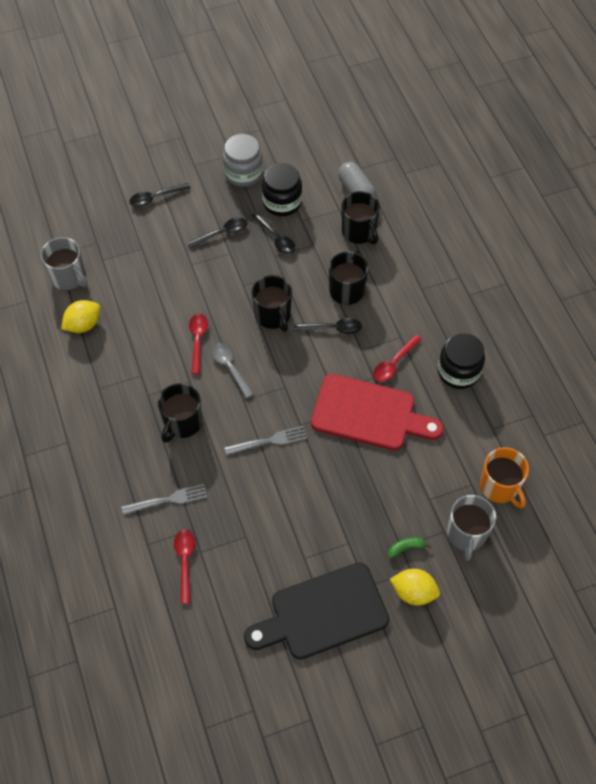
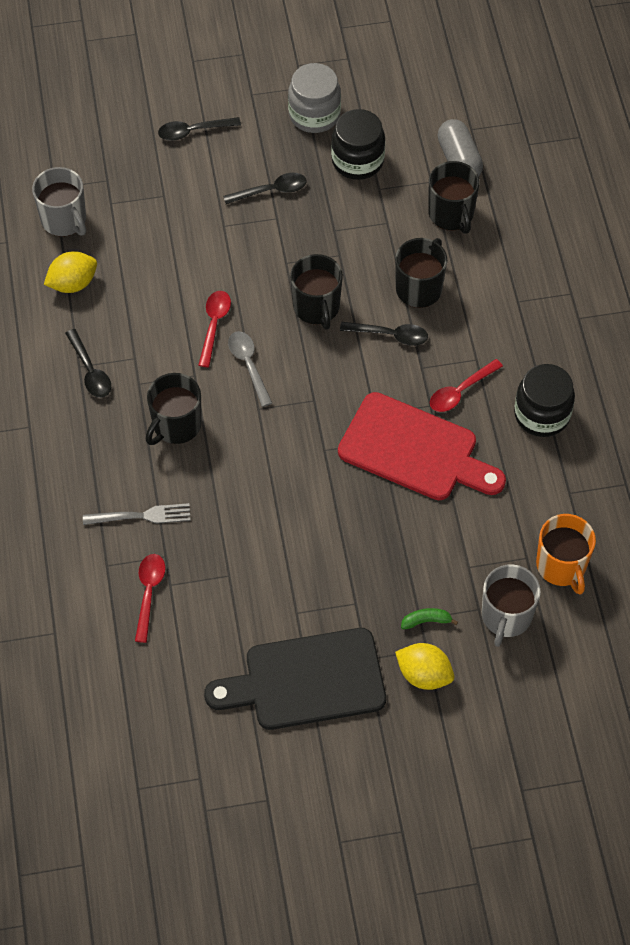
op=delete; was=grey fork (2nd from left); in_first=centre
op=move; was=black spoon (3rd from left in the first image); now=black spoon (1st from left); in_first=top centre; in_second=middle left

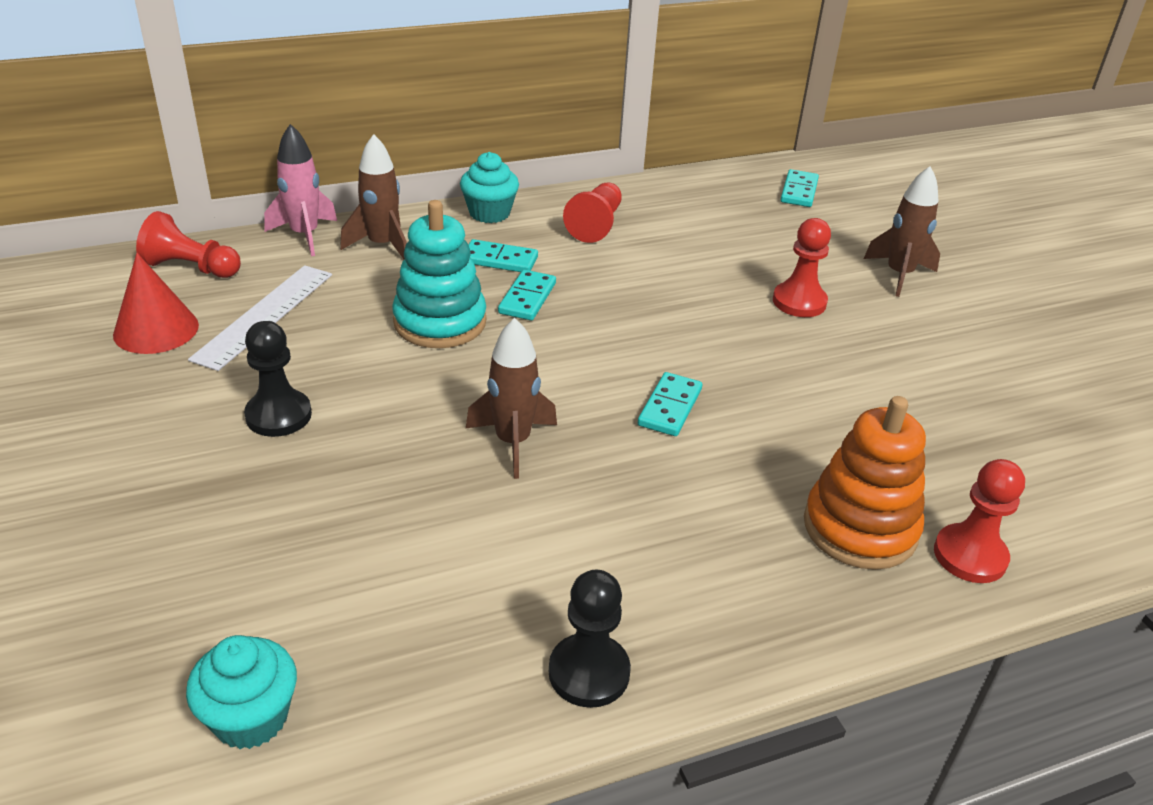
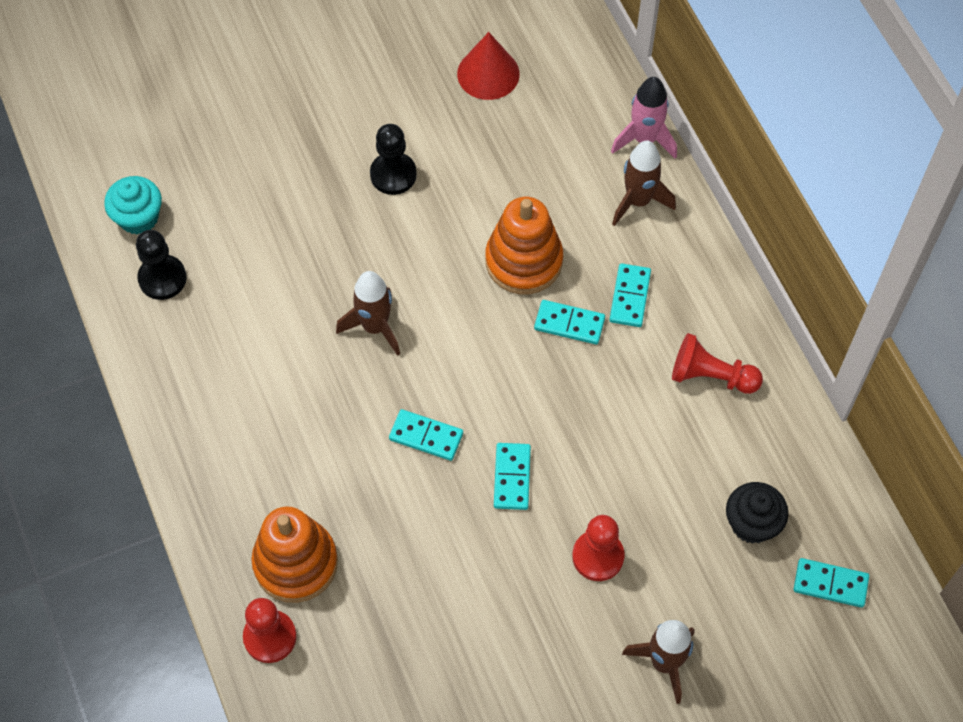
op=delete; was=red pawn (1st from left); in_first=top left
op=delete; was=white ruler; in_first=middle left
op=delete; was=turquoise cupcake (2nd from left); in_first=top centre
op=insert; now=turquoise domino (2nd from left); in_second=centre
op=insert; now=black cupcake; in_second=bottom right
op=move; was=black pawn (2nd from left in the first image); now=black pawn (1st from left); in_first=bottom centre; in_second=middle left
op=recolor; was=turquoise stacking toy; now=orange stacking toy (2nd from left); in_first=centre; in_second=centre

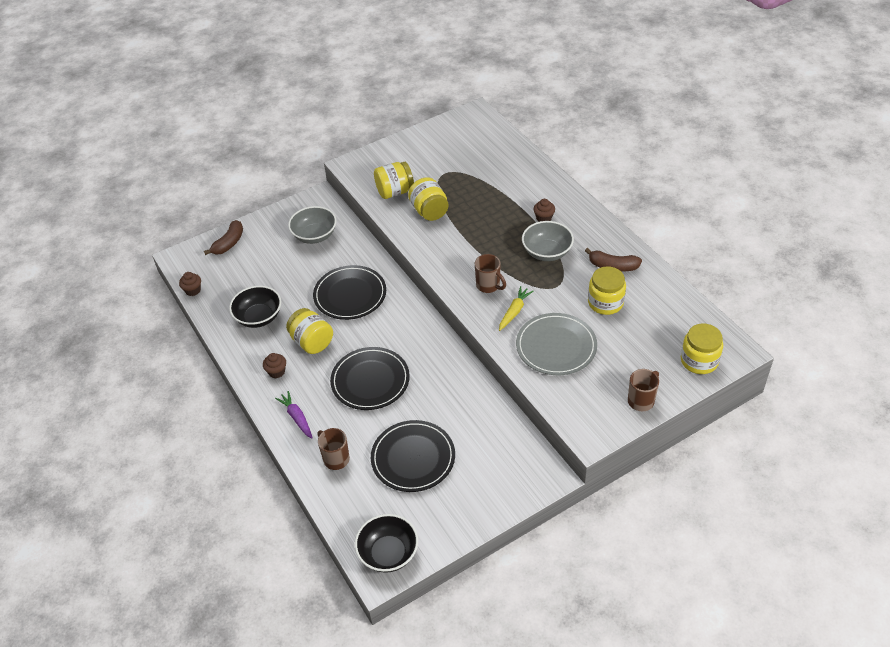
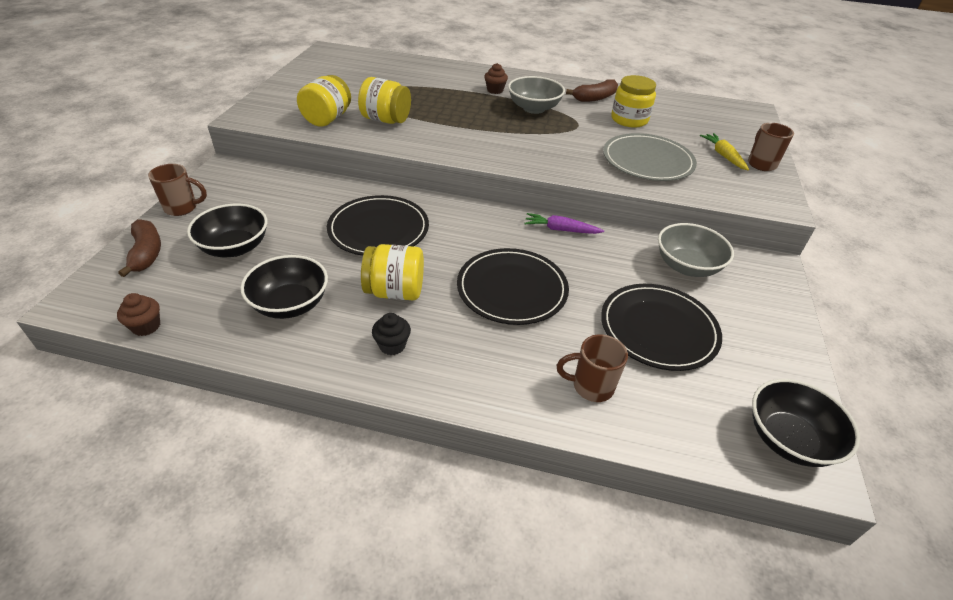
op=delete; was=yellow jar (5th from left); in_first=middle right
op=insert; now=black bowl (1st from left); in_second=middle left
op=move; was=purple carrot; in_first=middle left; in_second=centre
op=move; was=grey bowl (1st from left in the first image); now=grey bowl (2nd from left); in_first=centre; in_second=middle right
op=move; was=brown mug (2nd from left in the first image); now=brown mug (1st from left); in_first=centre; in_second=top left
op=move; was=yellow carrot; in_first=centre; in_second=top right
op=recolor; was=brown cupcake (2nd from left); now=black cupcake; in_first=middle left; in_second=centre

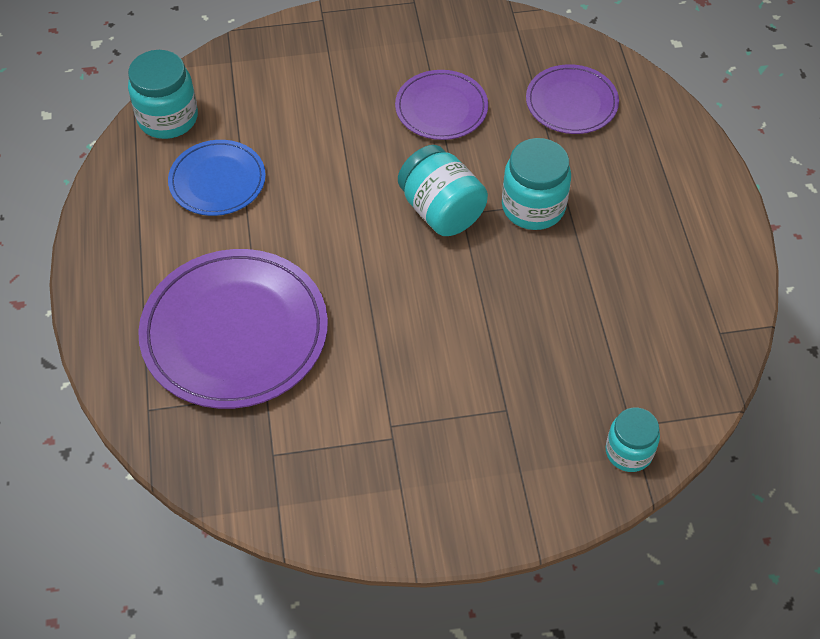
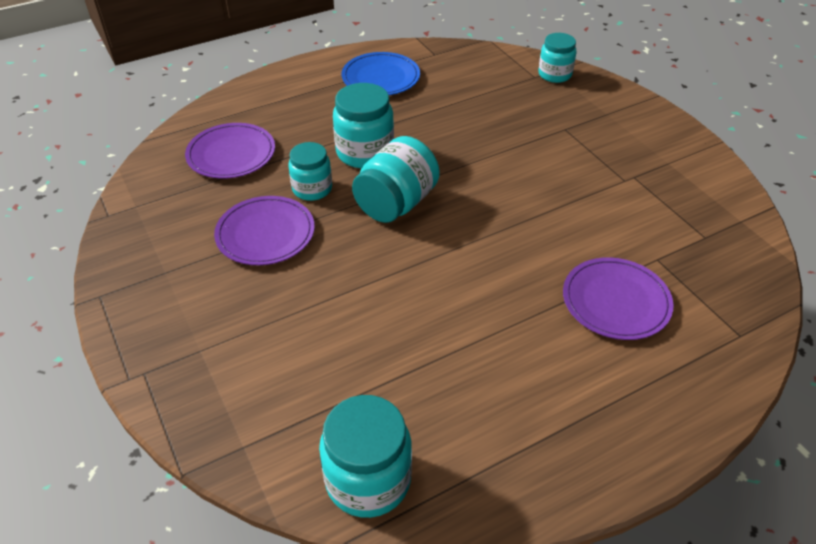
op=insert; now=turquoise jar (1st from left); in_second=top centre
op=move; was=blue plate; in_first=top left; in_second=top centre
op=resize; was=purple plate (1st from left in the first image); in_first=middle left; in_second=middle right; ratio=0.56

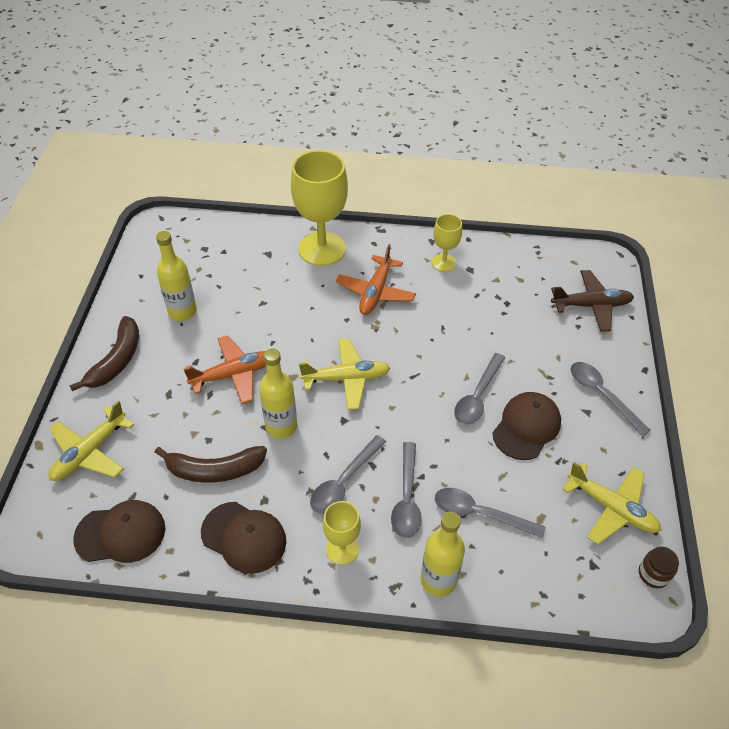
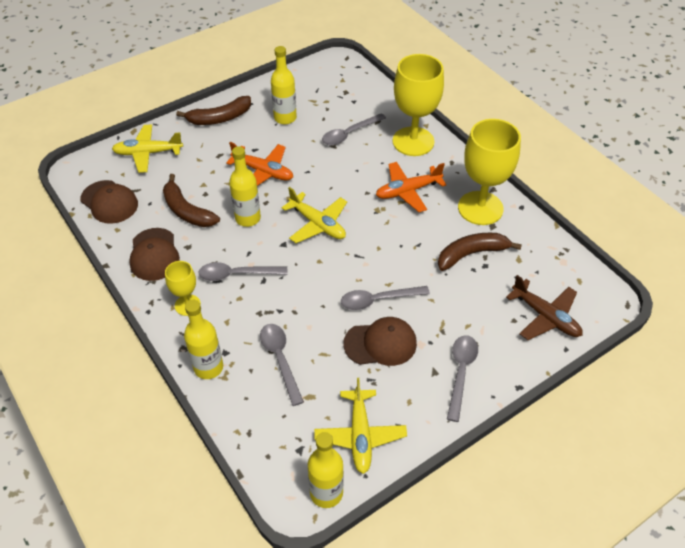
op=insert; now=brown banana (3rd from left); in_second=middle right
op=move; was=grey spoon (2nd from left in the first image); now=grey spoon (3rd from left); in_first=bottom centre; in_second=top centre
op=replace; was=brown jar; now=yellow bottle (4th from left); in_first=bottom right; in_second=bottom centre
op=resize; was=yellow goblet (3rd from left); in_first=centre; in_second=top right; ratio=1.94

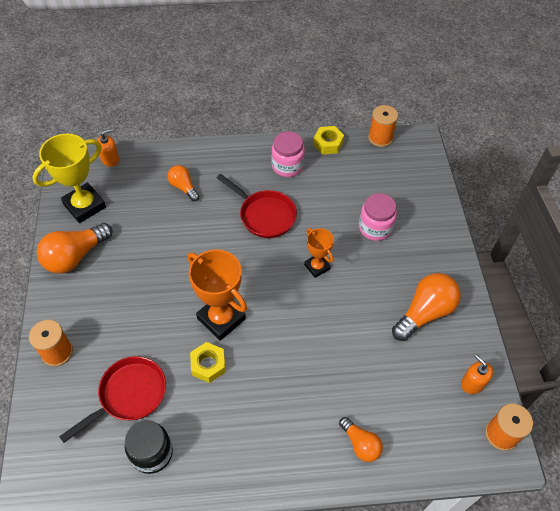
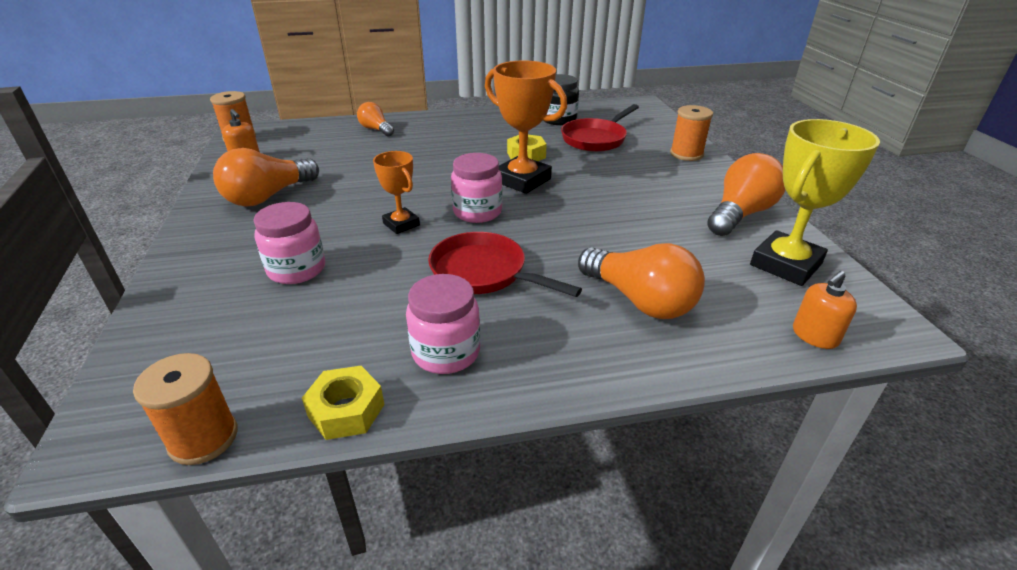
op=insert; now=pink jar (3rd from left); in_second=top centre
op=resize; was=orange light bulb (2nd from left in the first image); in_first=middle left; in_second=centre; ratio=1.72

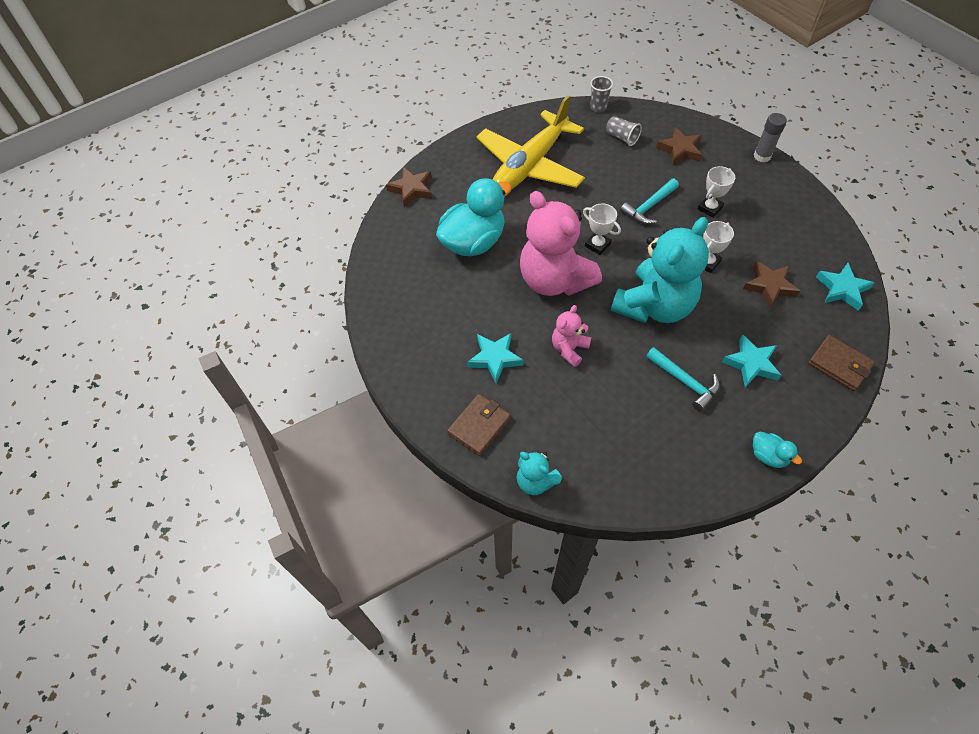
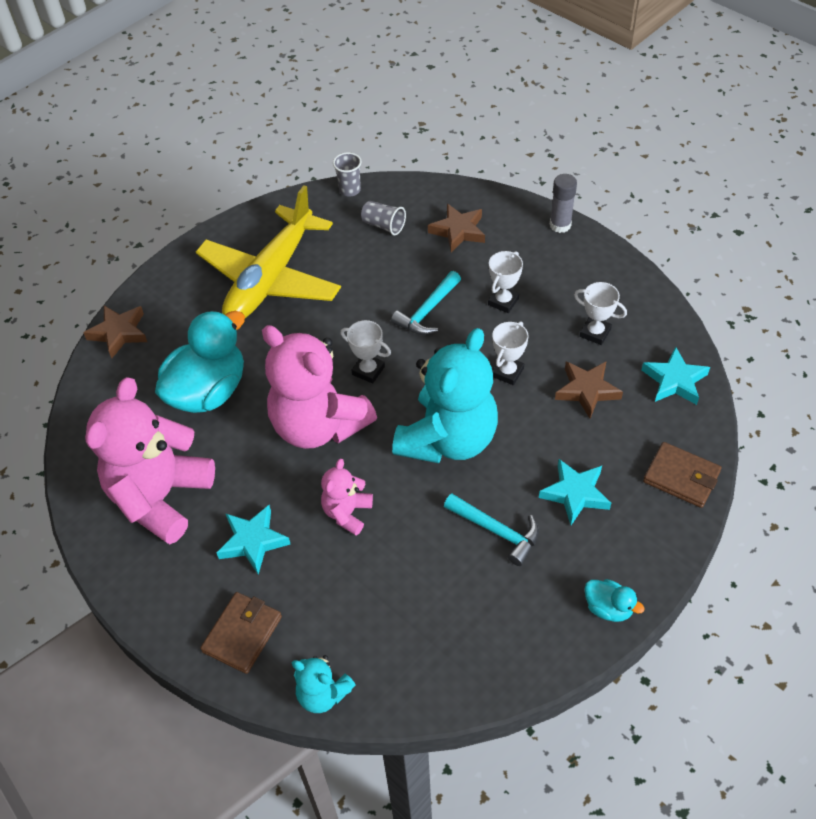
op=insert; now=pink teddy bear (1st from left); in_second=middle left
op=insert; now=white trophy (4th from left); in_second=middle right

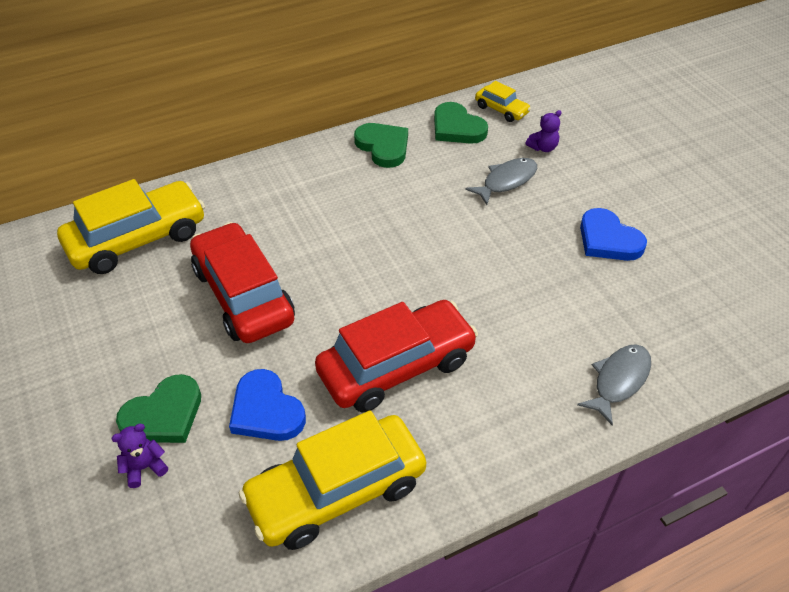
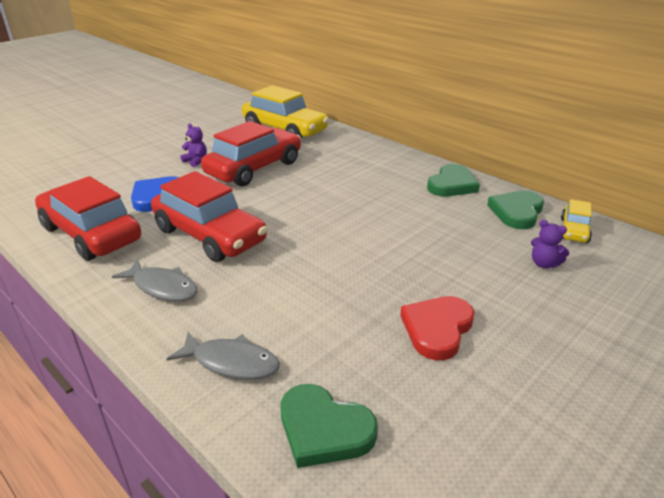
op=move; was=purple teddy bear (1st from left); in_first=bottom left; in_second=top left
op=move; was=green heart (1st from left); in_first=bottom left; in_second=bottom centre
op=move; was=grey fish (1st from left); in_first=top centre; in_second=middle left
op=recolor; was=yellow car (2nd from left); now=red car (1st from left); in_first=bottom centre; in_second=middle left
op=recolor; was=blue heart (2nd from left); now=red heart; in_first=middle right; in_second=centre

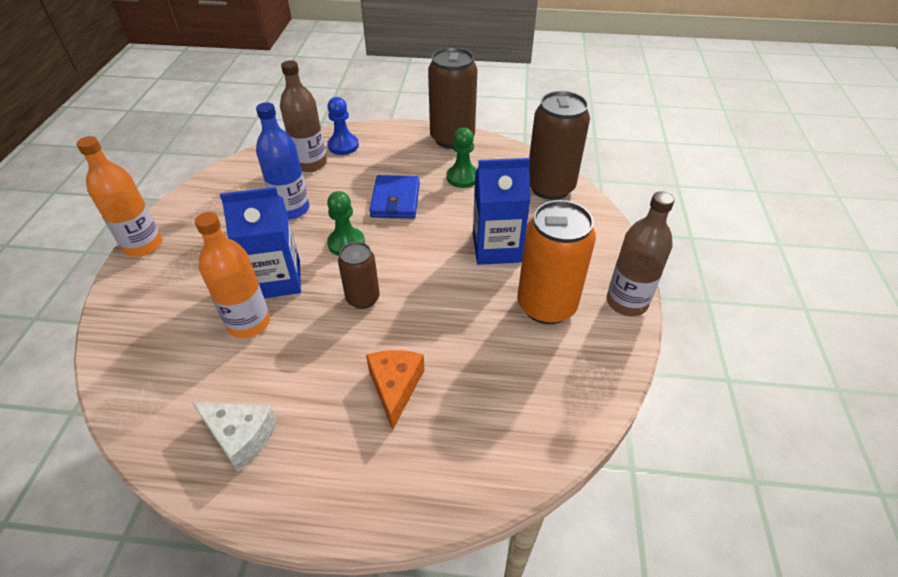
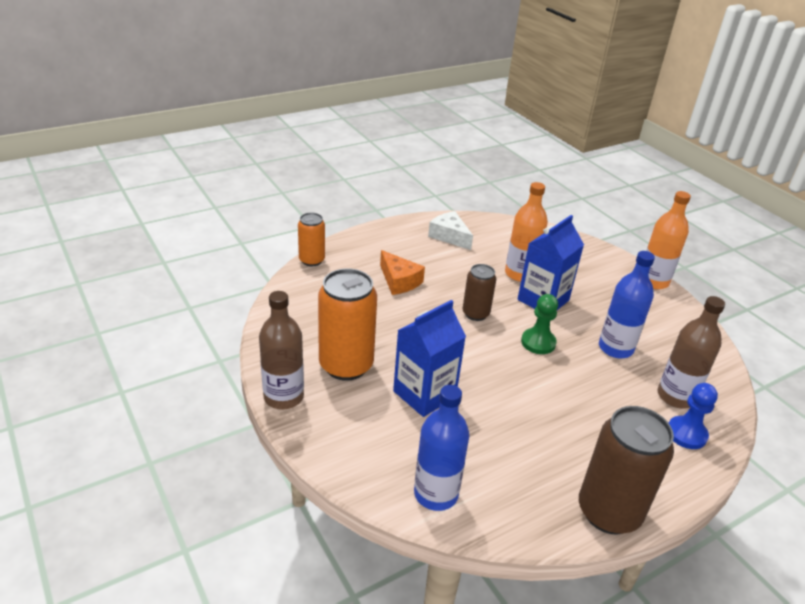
op=delete; was=blue wallet; in_first=centre
op=delete; was=green pawn (2nd from left); in_first=top centre
op=insert; now=orange can (1st from left); in_second=centre
op=replace; was=brown can (3rd from left); now=blue bottle (1st from left); in_first=top centre; in_second=bottom centre
op=rotate; was=white cheese; in_first=bottom left; in_second=centre; clockwise=60

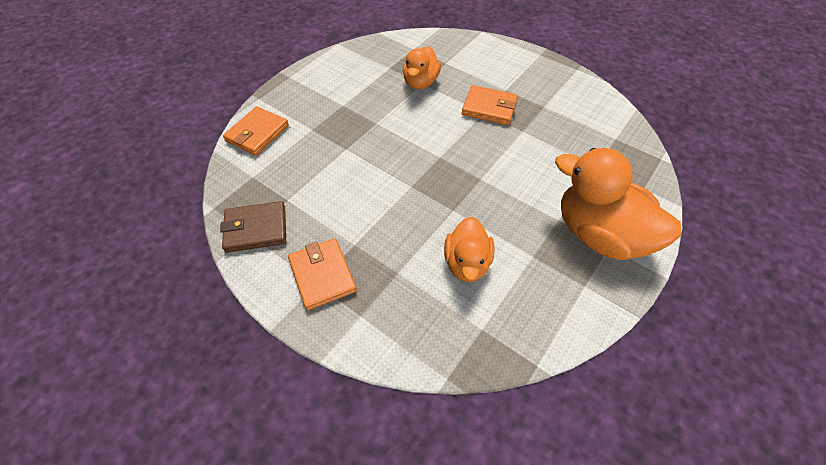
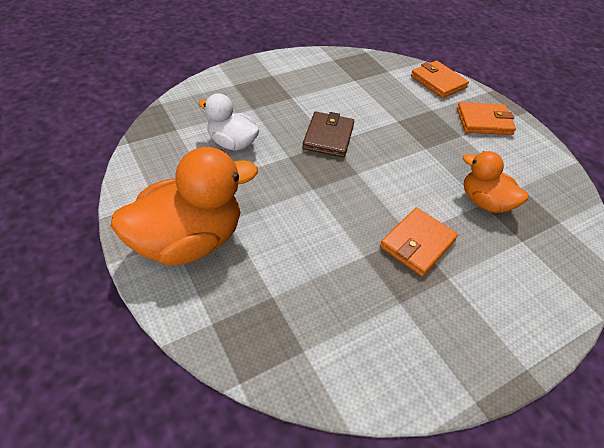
op=move; was=brown wallet; in_first=middle left; in_second=top centre
op=move; was=orange wallet (2nd from left in the first image); now=orange wallet (3rd from left); in_first=centre; in_second=top right
op=recolor; was=orange duck (2nd from left); now=white duck; in_first=centre; in_second=top centre

